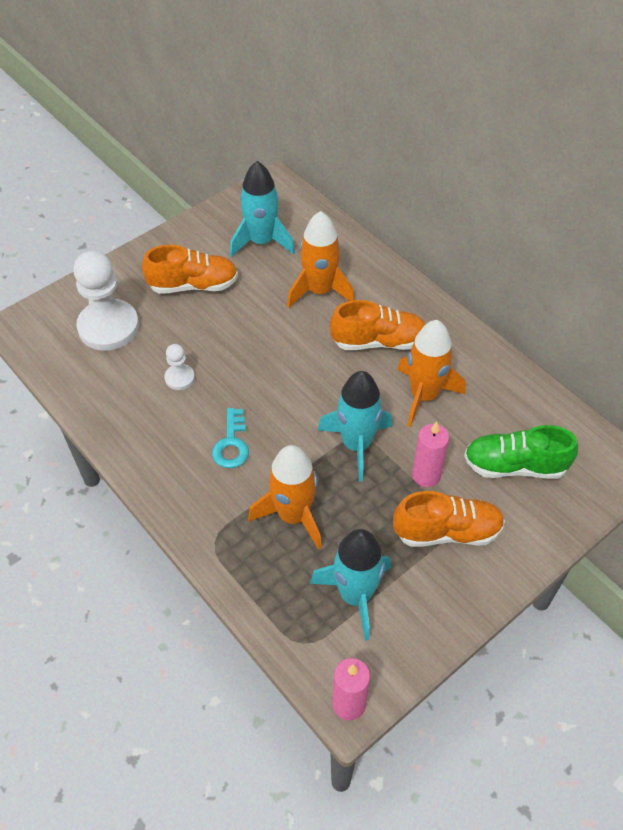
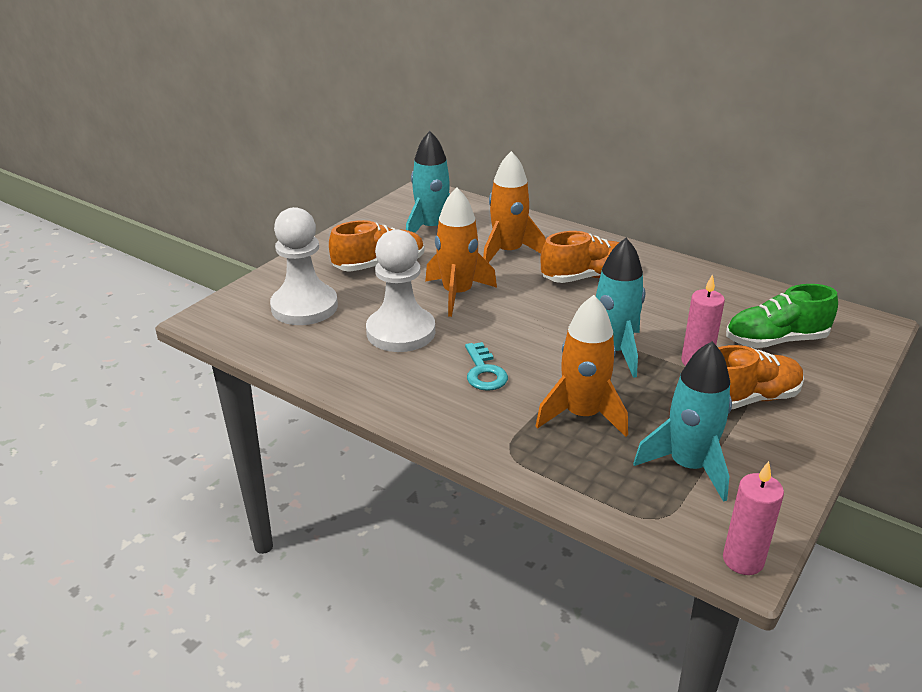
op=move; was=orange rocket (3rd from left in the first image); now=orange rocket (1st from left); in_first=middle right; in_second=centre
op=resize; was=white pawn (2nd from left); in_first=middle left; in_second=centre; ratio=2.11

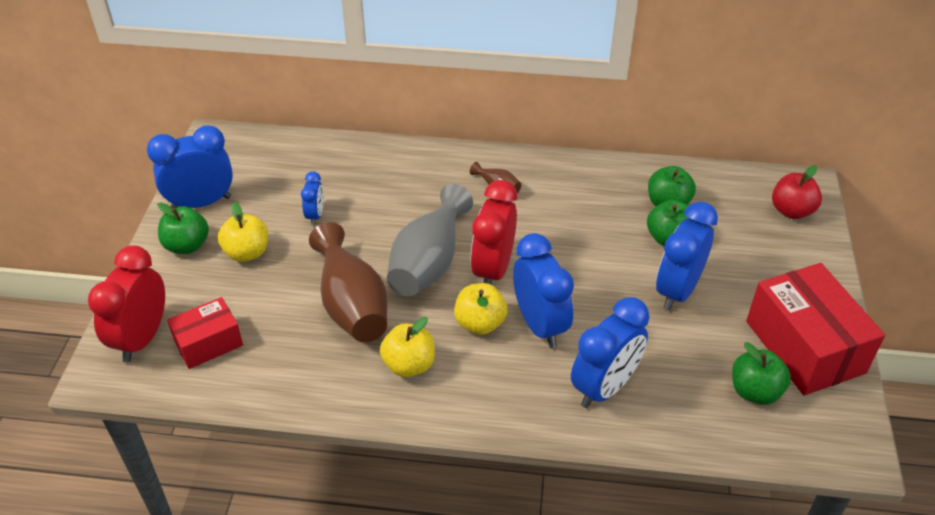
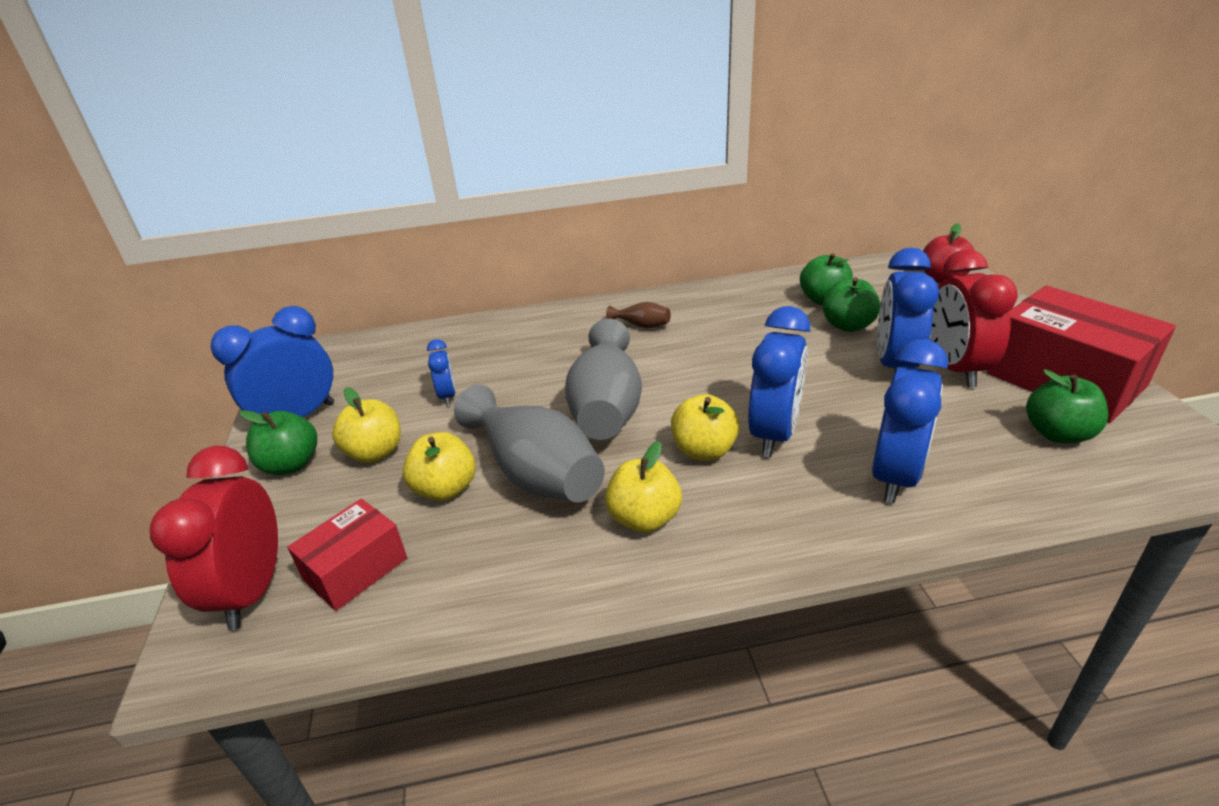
op=insert; now=yellow apple (2nd from left); in_second=centre
op=move; was=red clock (2nd from left); in_first=centre; in_second=middle right
op=recolor; was=brown vase (1st from left); now=grey vase (1st from left); in_first=centre; in_second=centre
op=rotate; was=blue clock (3rd from left); in_first=centre; in_second=centre; clockwise=60

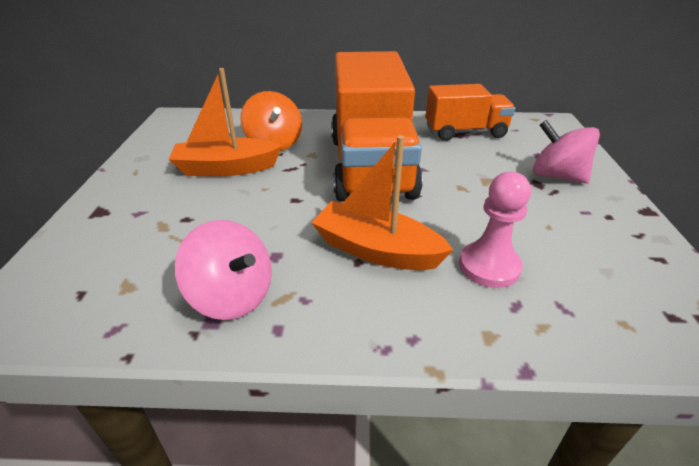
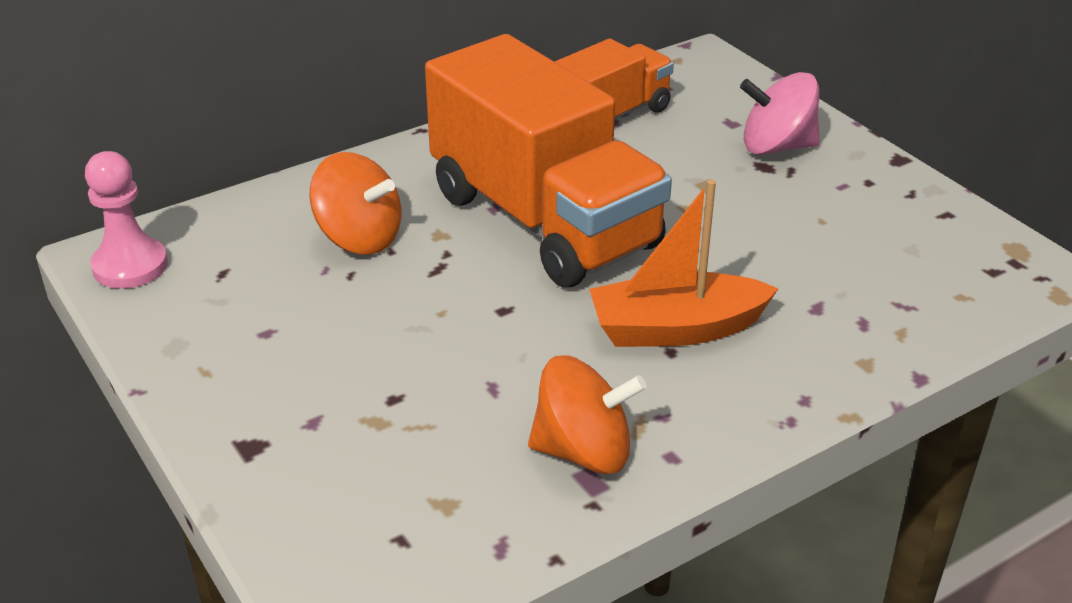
op=delete; was=orange boat (1st from left); in_first=top left
op=move; was=pink pawn; in_first=middle right; in_second=middle left
op=recolor; was=pink spinning top (1st from left); now=orange spinning top (2nd from left); in_first=middle left; in_second=bottom centre

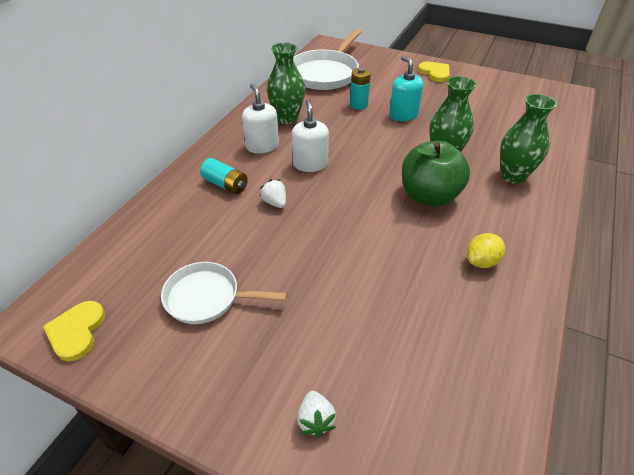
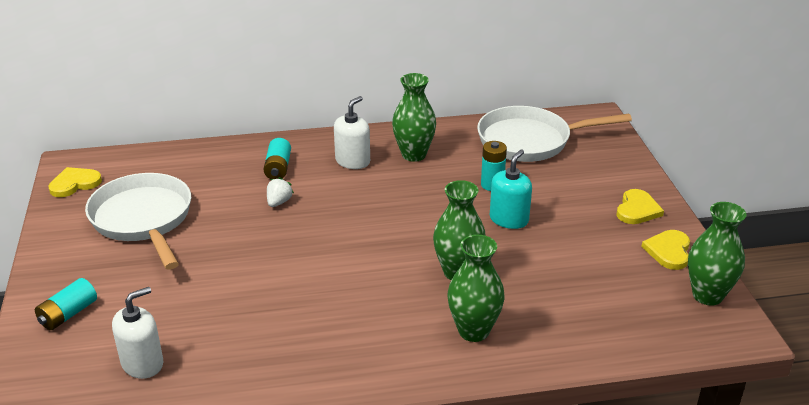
op=delete; was=green apple; in_first=middle right
op=delete; was=yellow lemon; in_first=middle right
op=insert; now=yellow heart (3rd from left); in_second=middle right
op=insert; now=green vase (4th from left); in_second=middle right
op=move; was=white soap dispenser (2nd from left in the first image); now=white soap dispenser (1st from left); in_first=top centre; in_second=bottom left
op=replace; was=white strawberry (2nd from left); now=turquoise battery (1st from left); in_first=bottom centre; in_second=bottom left
op=resize; was=white pan (1st from left); in_first=centre; in_second=middle left; ratio=1.6

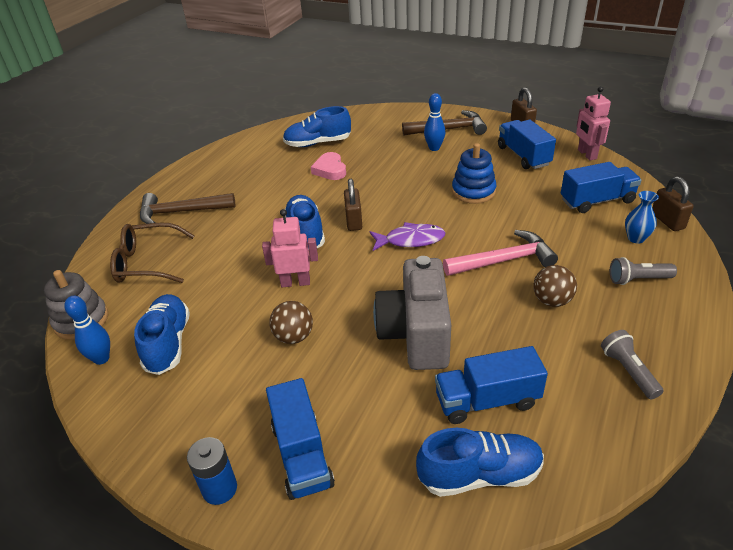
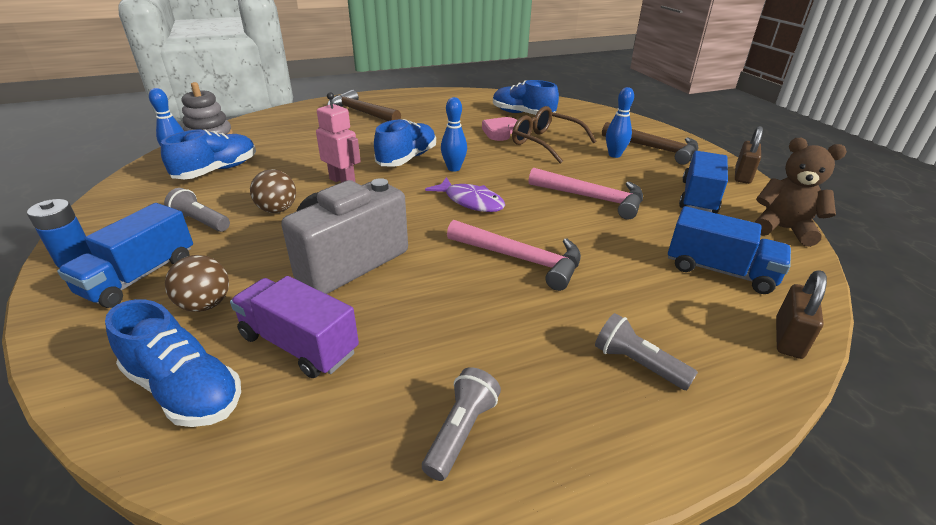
op=delete; was=blue vase; in_first=middle right
op=insert; now=grey flashlight (1st from left); in_second=middle left
op=move; was=brown glasses; in_first=middle left; in_second=top centre
op=move; was=brown ball (2nd from left in the first image); now=brown ball (1st from left); in_first=middle right; in_second=middle left
op=replace; was=brown padlock (1st from left); now=blue bowling pin (2nd from left); in_first=centre; in_second=top centre
op=replace; was=blue stacking toy; now=pink hammer (2nd from left); in_first=top centre; in_second=centre
op=replace; was=pink robot (2nd from left); now=brown teddy bear; in_first=top right; in_second=middle right
op=recolor; was=blue truck (2nd from left); now=purple truck; in_first=bottom right; in_second=middle left

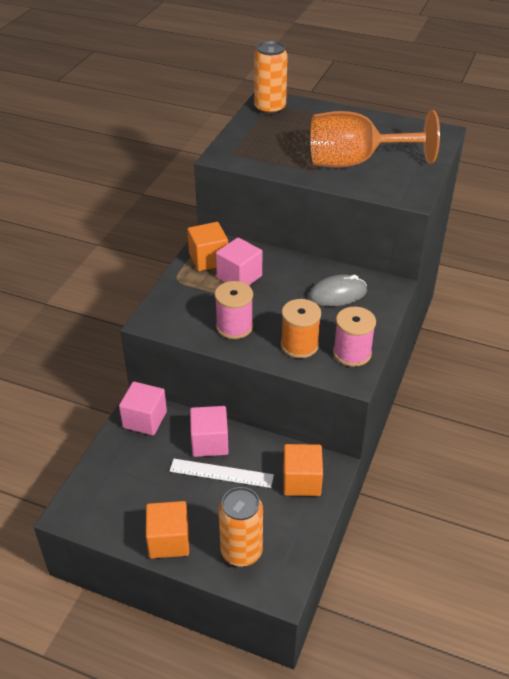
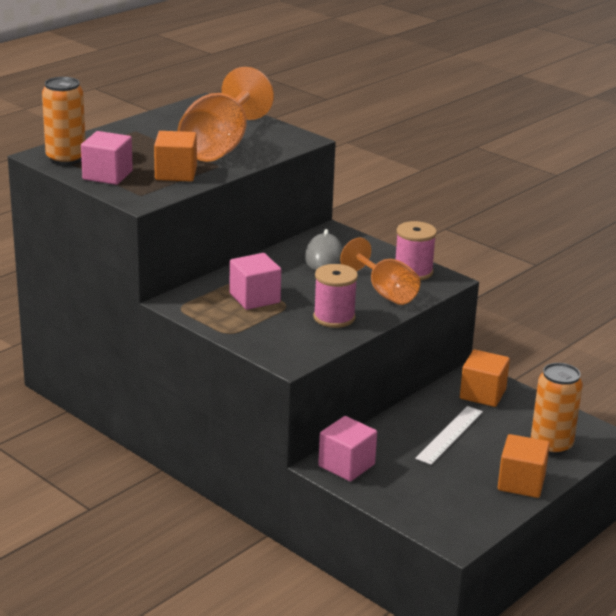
op=move; was=orange cube (2nd from left in the first image); now=orange cube (1st from left); in_first=centre; in_second=top left
op=move; was=pink cube (2nd from left in the first image); now=pink cube (1st from left); in_first=centre; in_second=top left
op=replace; was=orange spool; now=orange goblet (2nd from left); in_first=centre; in_second=centre

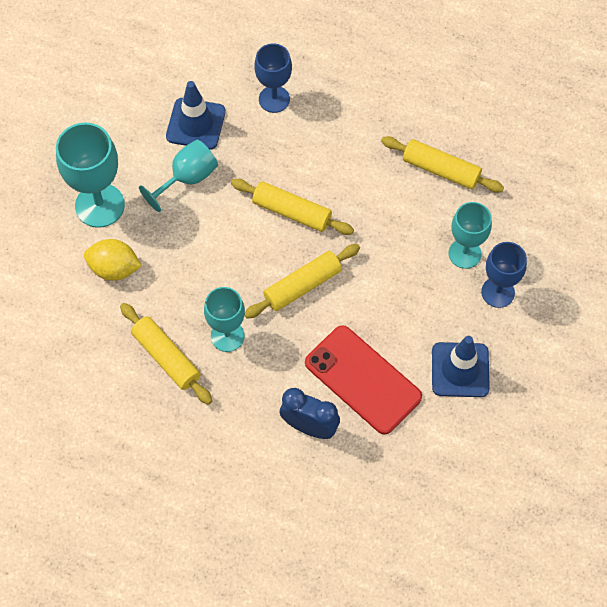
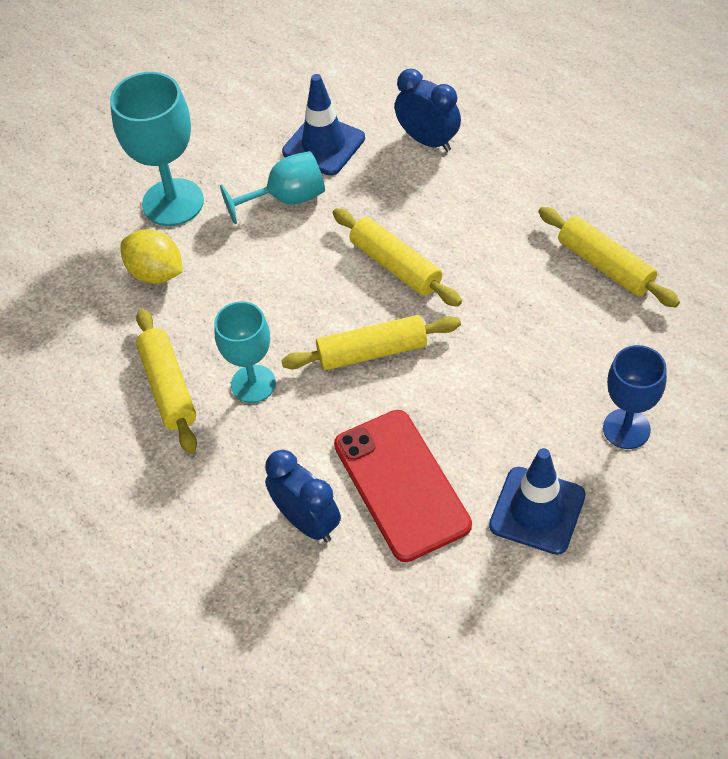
op=delete; was=turquoise goblet (4th from left); in_first=middle right
op=replace; was=blue goblet (1st from left); now=blue clock (2nd from left); in_first=top centre; in_second=top centre

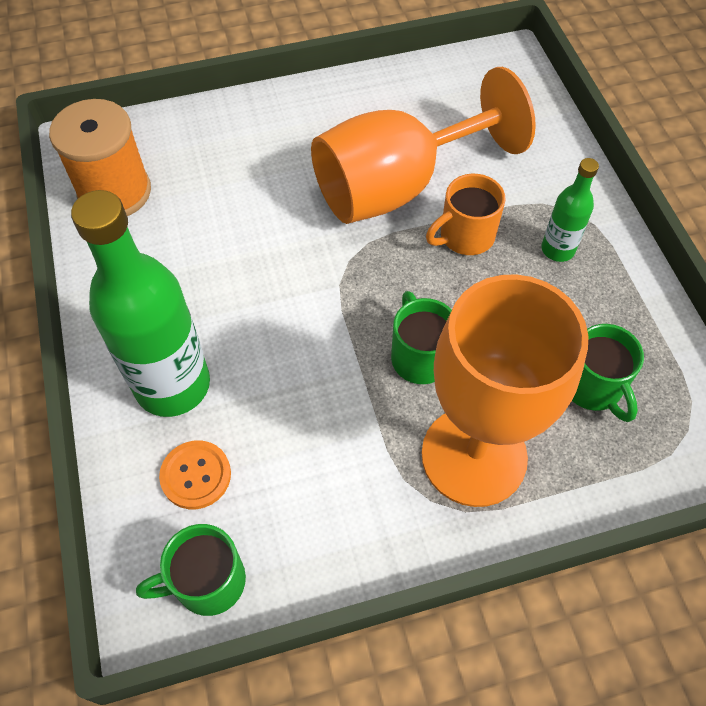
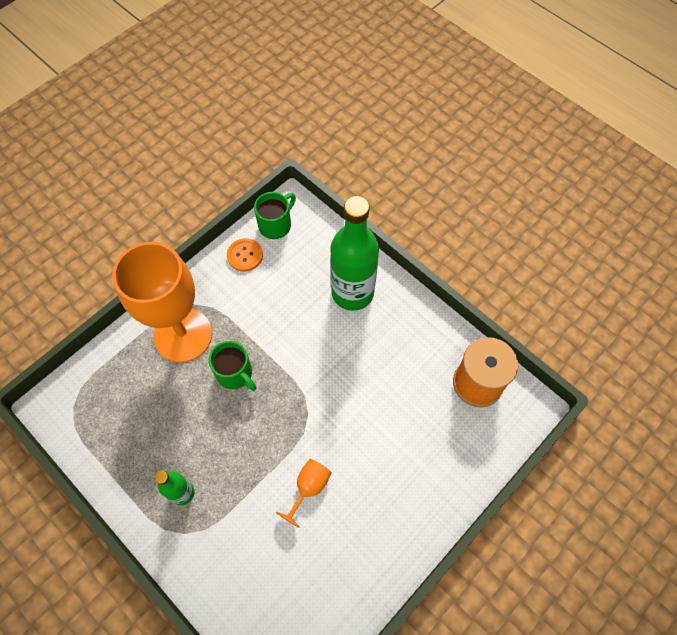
op=delete; was=orange mug; in_first=top centre
op=delete; was=green mug (3rd from left); in_first=middle right
op=move; was=orange button; in_first=bottom left; in_second=centre
op=resize; was=orange goblet (1st from left in the first image); in_first=top centre; in_second=bottom centre; ratio=0.41

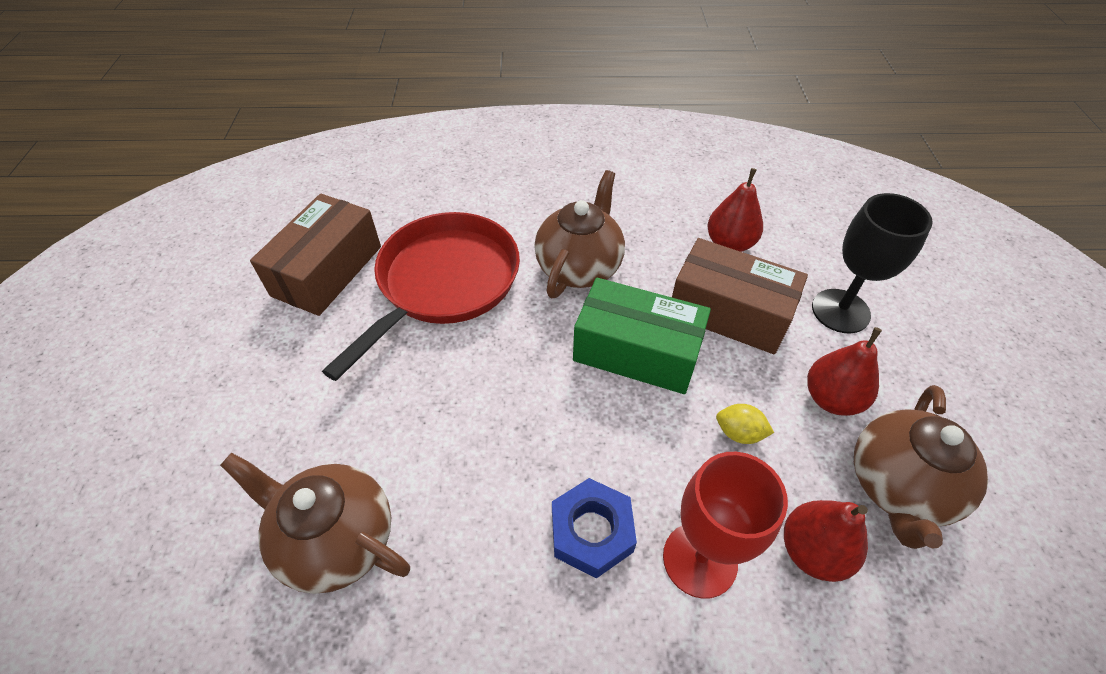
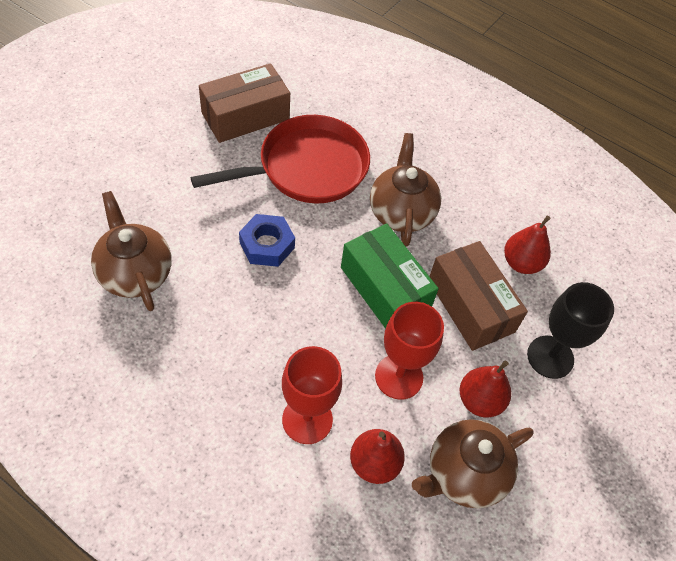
op=move; was=blue nut; in_first=bottom centre; in_second=centre
op=replace; was=yellow lemon; now=red goblet (2nd from left); in_first=middle right; in_second=centre
op=rotate; was=brown teapot (2nd from left); in_first=centre; in_second=centre; clockwise=-60

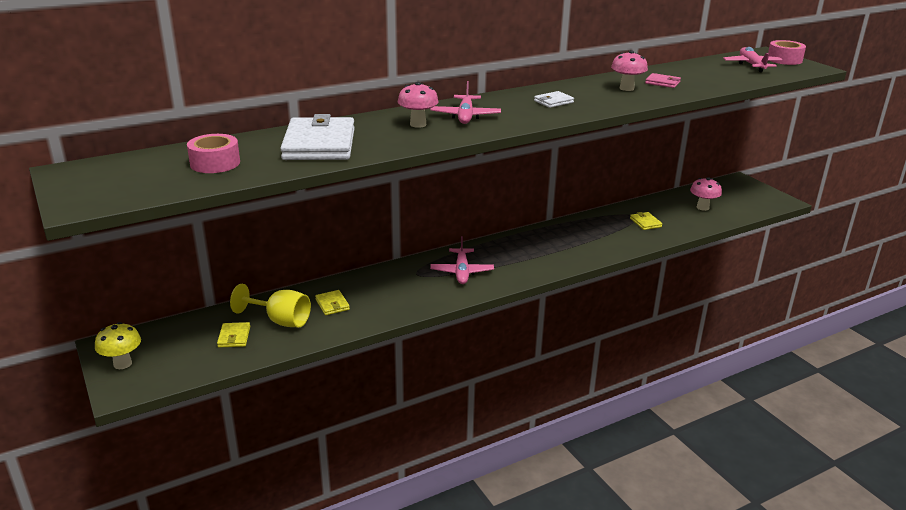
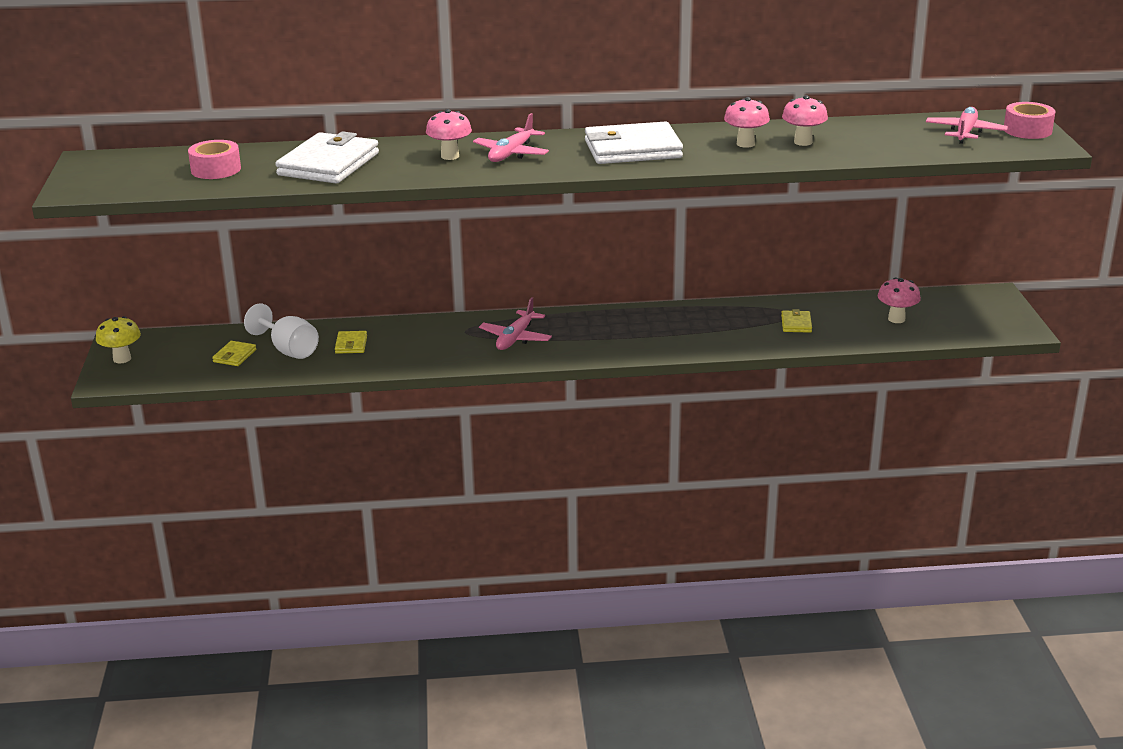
op=replace; was=pink wallet; now=pink mushroom (3rd from left); in_first=top right; in_second=top right
op=recolor; was=yellow goblet; now=white goblet; in_first=middle left; in_second=middle left
op=resize; was=white wallet (2nd from left); in_first=top centre; in_second=top centre; ratio=2.25

